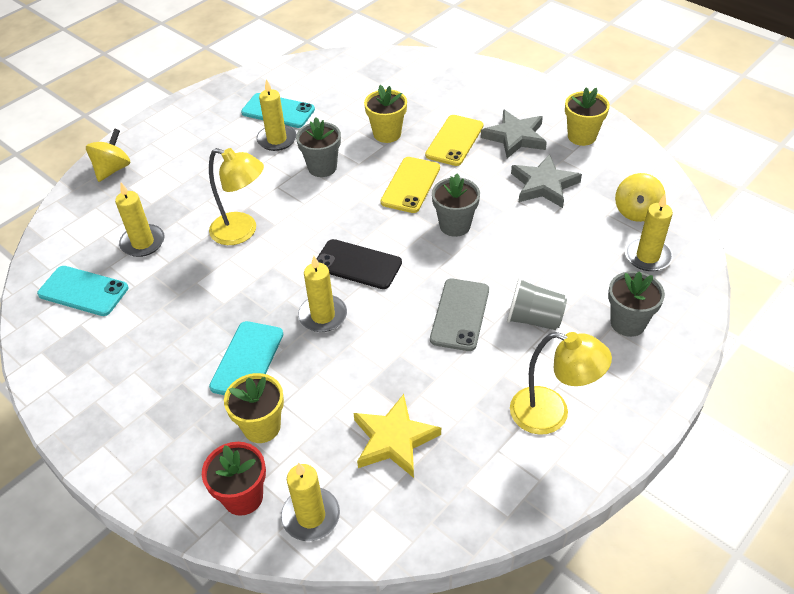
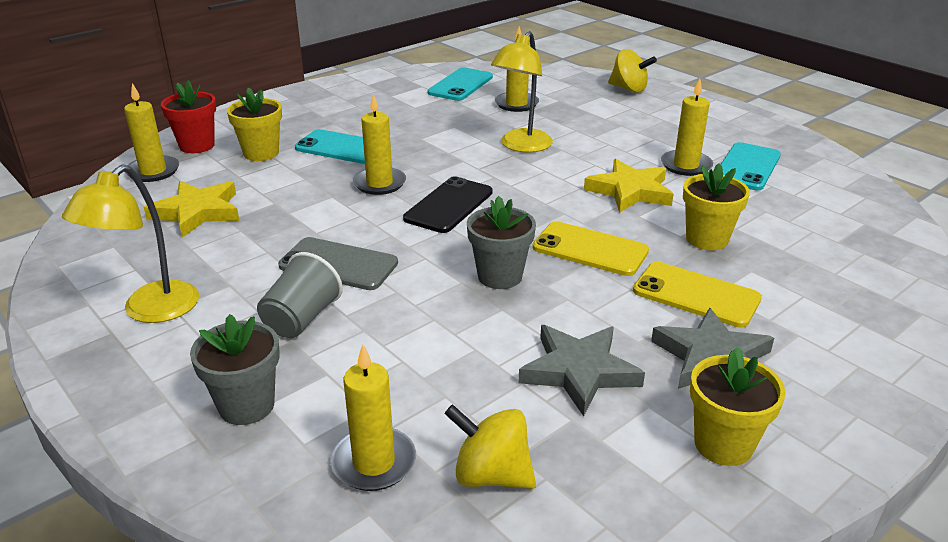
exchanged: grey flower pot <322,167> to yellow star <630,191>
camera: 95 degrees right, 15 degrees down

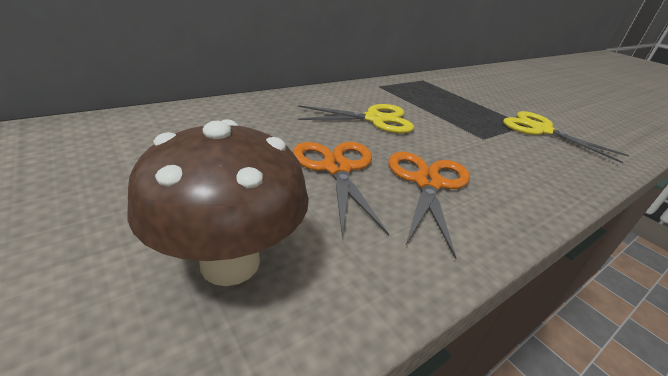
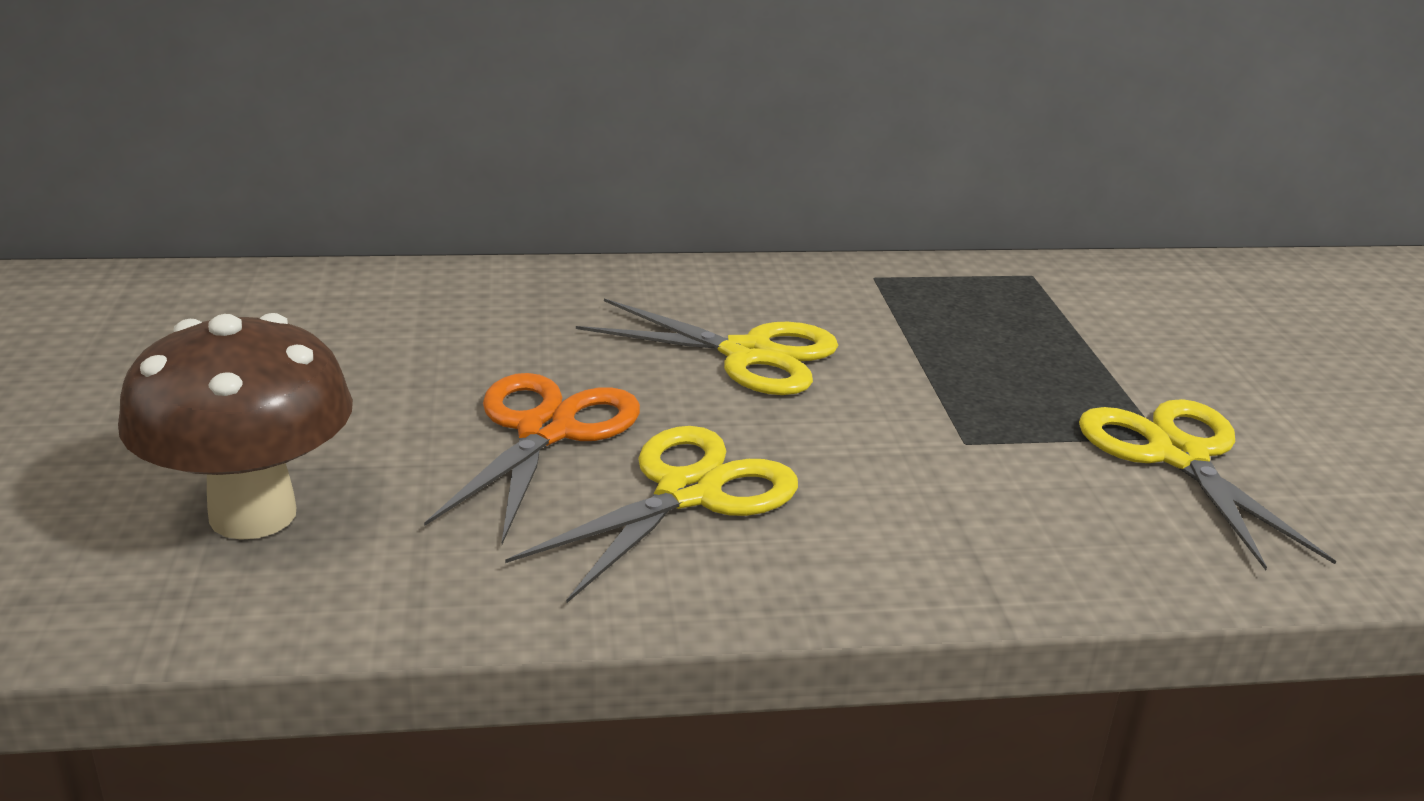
colour: orange scissors <428,183> to yellow scissors <689,493>
camera: 30 degrees right, 5 degrees down

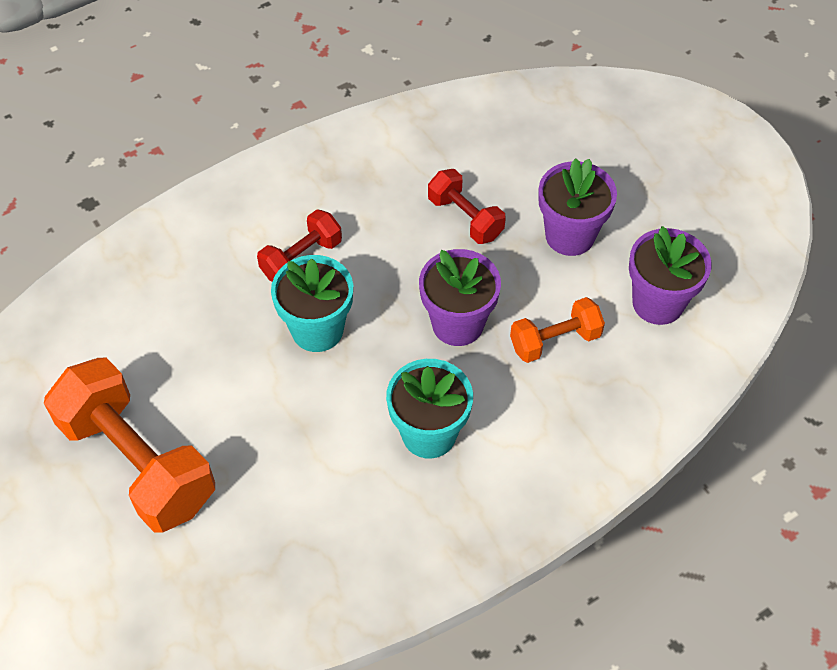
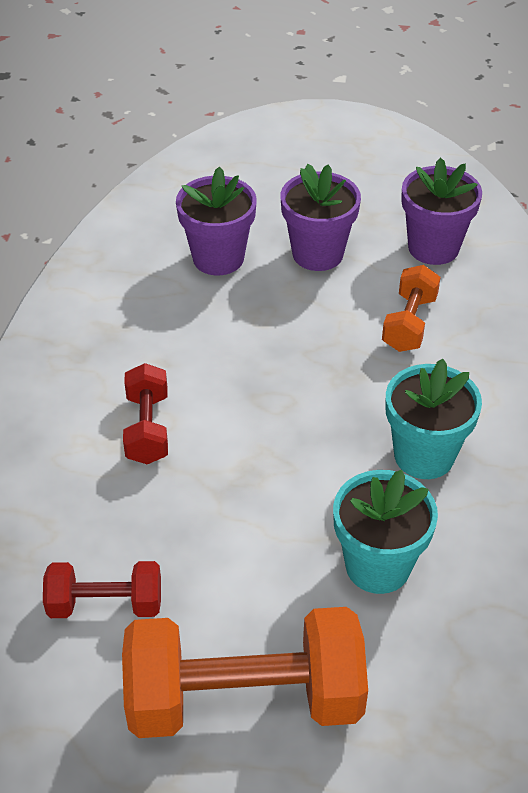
relocated: red dumbbell <465,218> to <105,604>; purple flower pot <457,324> to <218,258>; turquoise flower pot <317,330> to <378,566>
camera: 50 degrees left, 10 degrees down

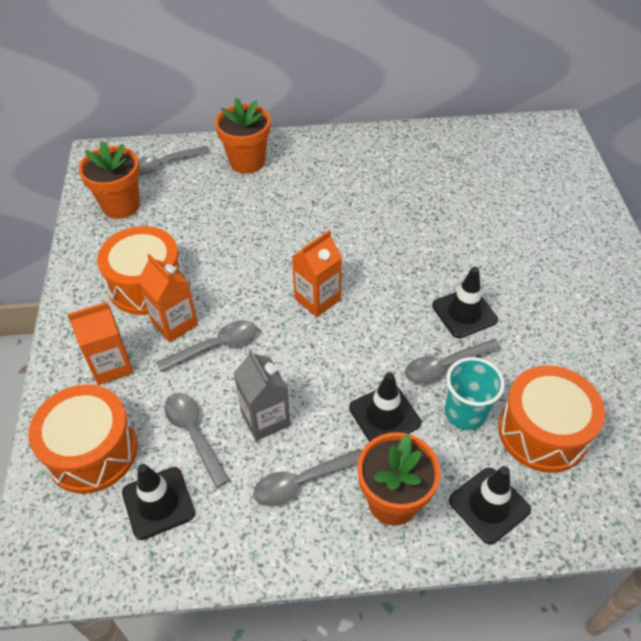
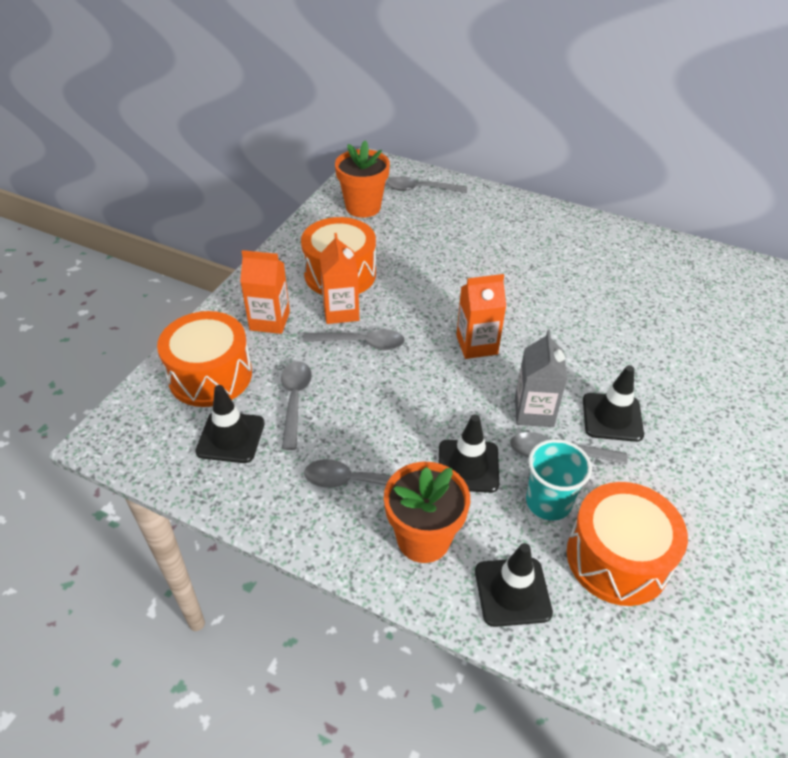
missing: orange flower pot <247,162>
relocated: grey carton <265,418> to <534,412>
camera: 30 degrees right, 5 degrees down

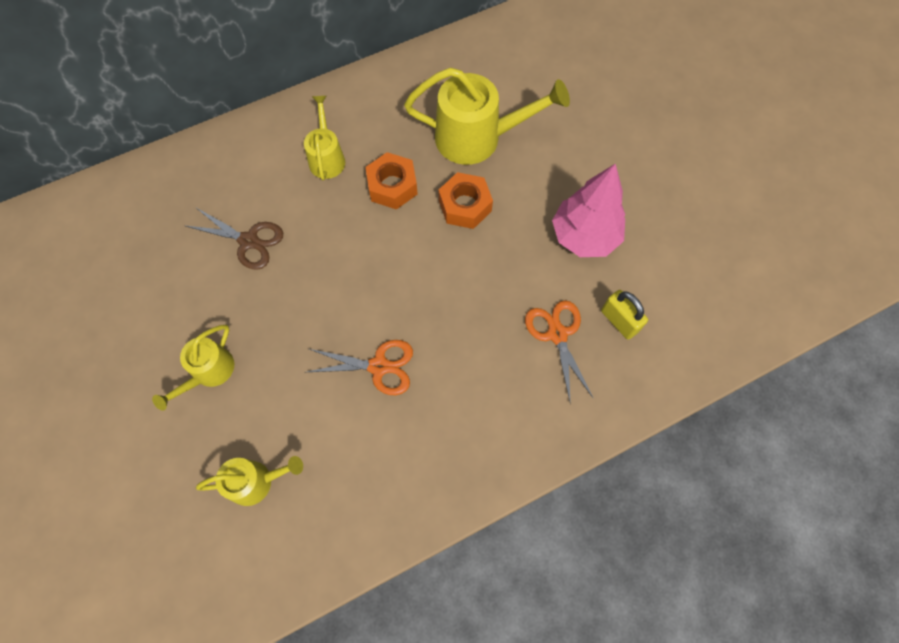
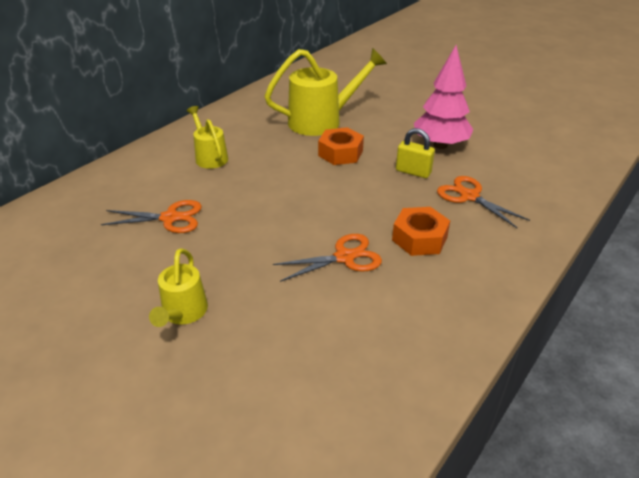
missing: yellow watering can <257,481>
relocated: orange nut <392,186> to <419,238>; yellow padlock <619,321> to <413,172>
colour: brown scissors <249,241> to orange scissors <170,218>
camera: 25 degrees left, 30 degrees down

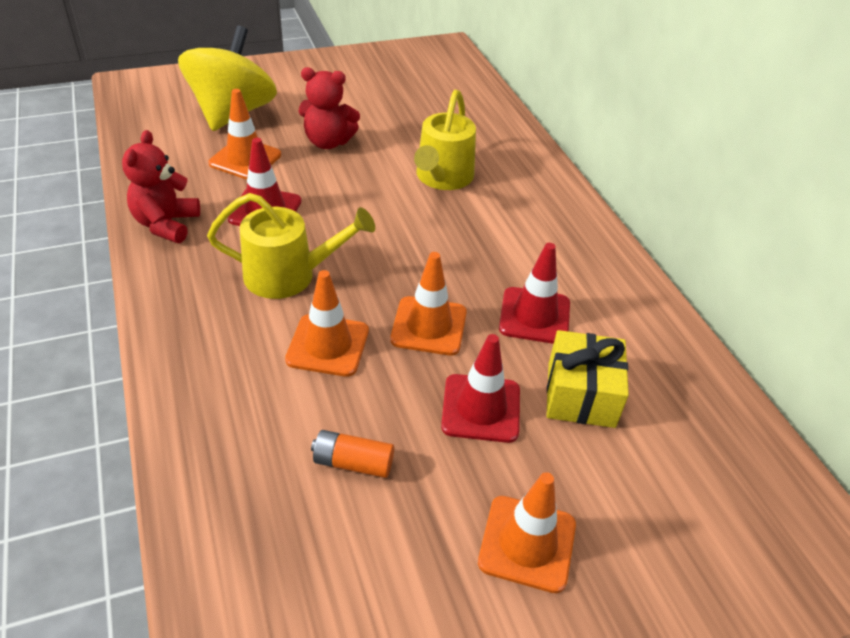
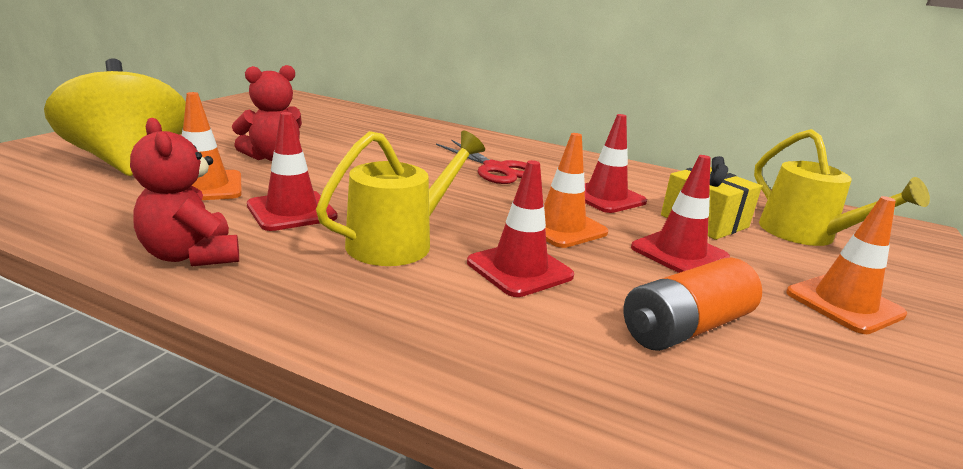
appeared: red scissors <496,169>
relocated: yellow watering can <442,177> to <805,234>
colour: orange traffic cone <328,345> to red traffic cone <519,269>
size: orange battery <353,463> = <685,327> x1.59
camera: 45 degrees left, 20 degrees down

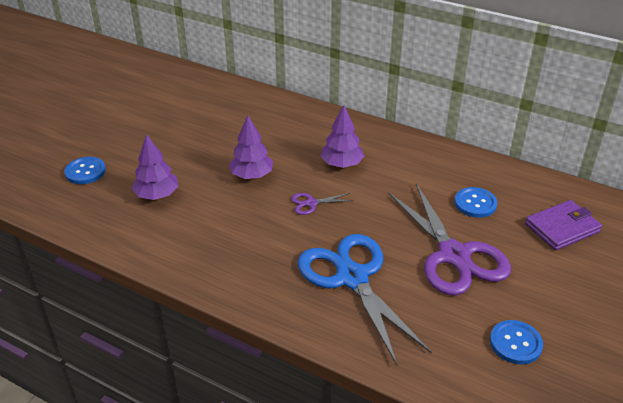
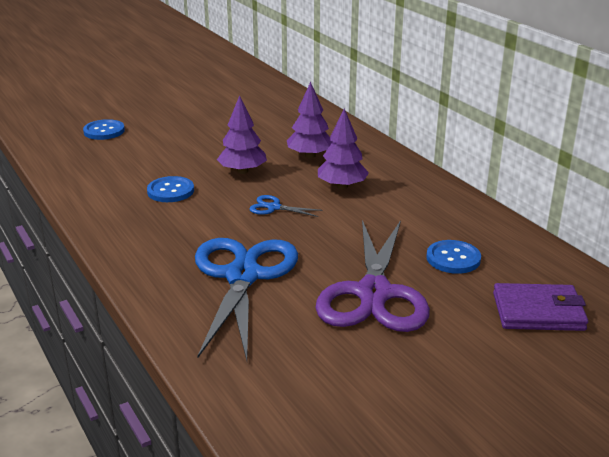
relocated: purple tree <157,195> to <310,156>; blue button <515,343> to <170,191>
colour: purple scissors <311,203> to blue scissors <273,207>
camera: 30 degrees right, 10 degrees down

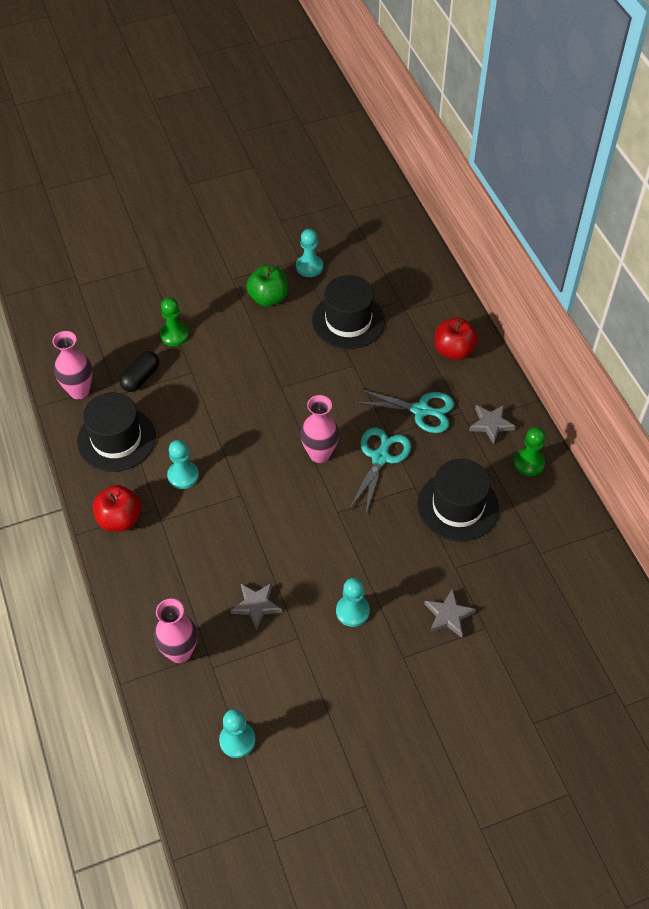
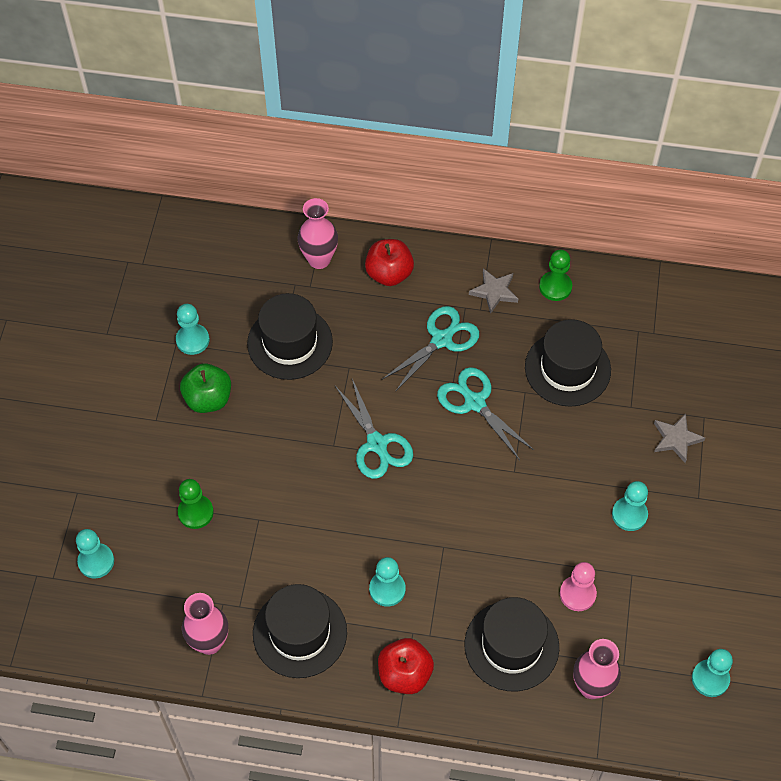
missing: black capsule <140,378>
appeared: turquoise scissors <377,445>; turquoise pawn <96,561>; black hat <511,646>
relocated: pink vase <319,454> to <319,259>
exchanged: grey star <256,605> to pink pawn <577,594>
camera: 60 degrees left, 5 degrees up

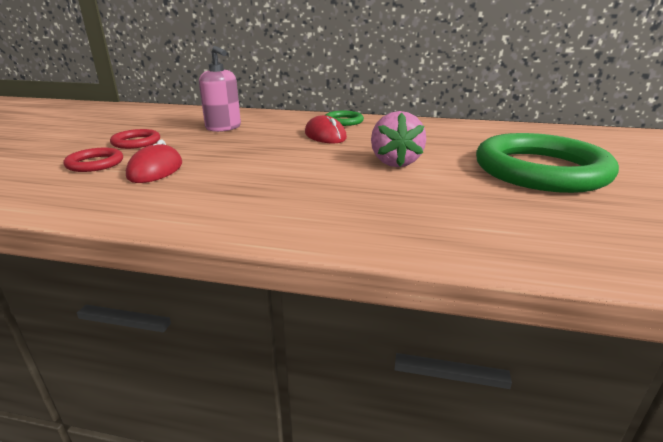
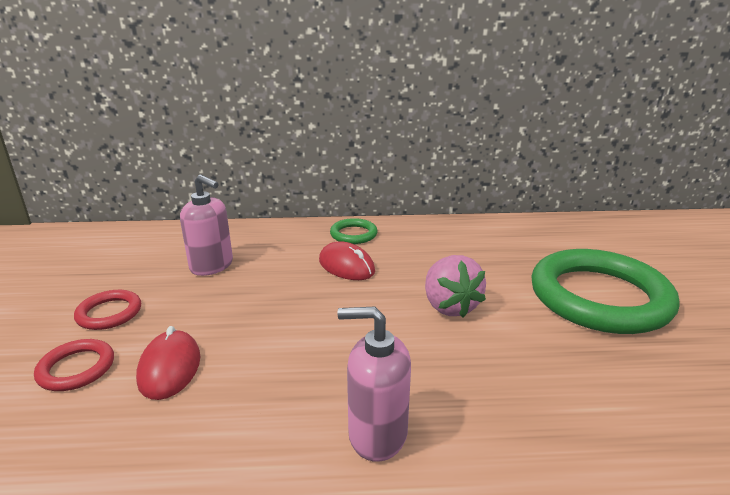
appeared: pink soap dispenser <377,434>
camera: 15 degrees left, 0 degrees up

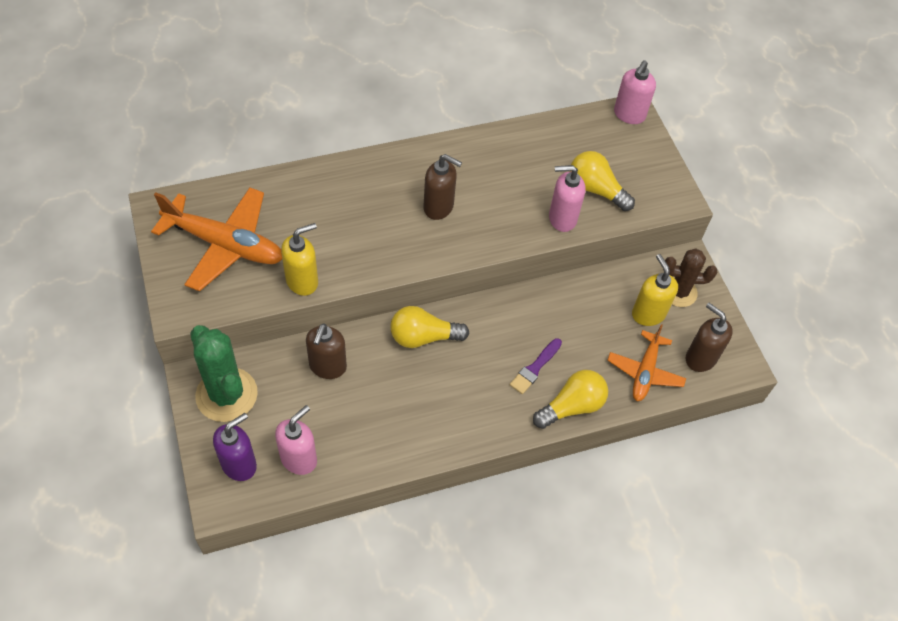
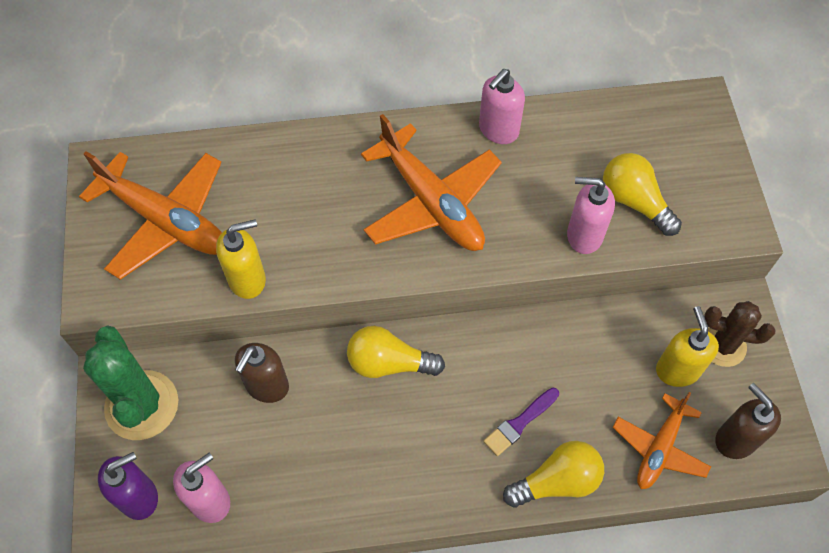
relocated: pink soap dispenser <629,115> to <498,130>
exchanged: brown soap dispenser <439,207> to orange plane <431,202>
camera: 15 degrees right, 5 degrees up

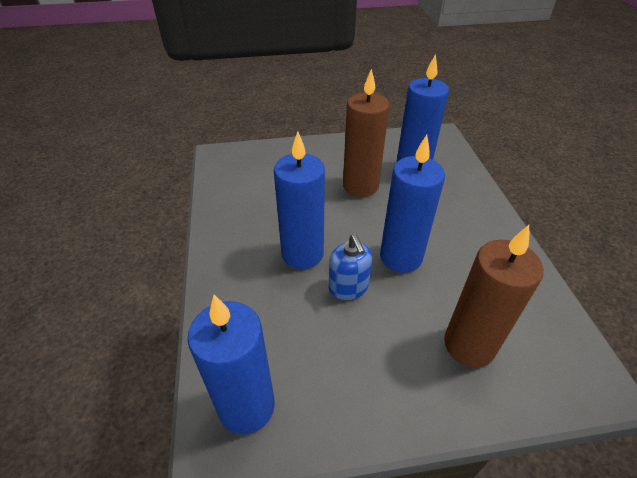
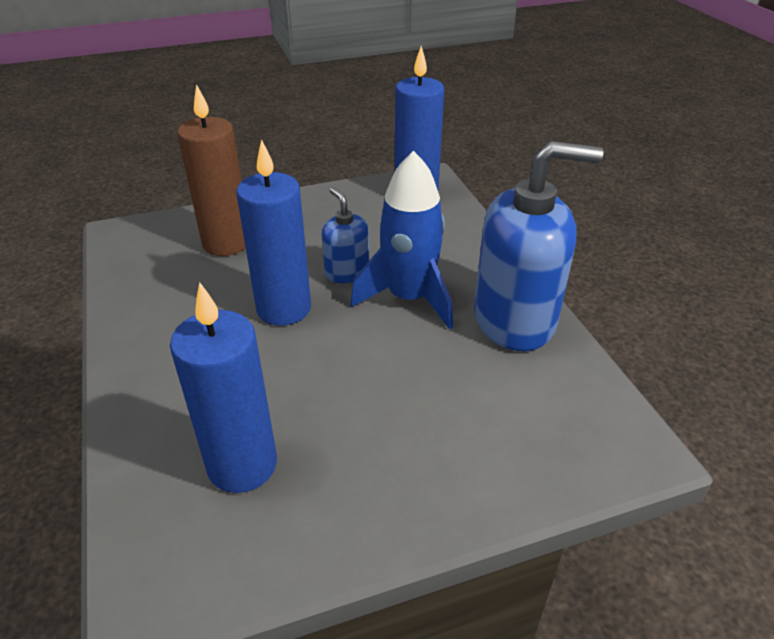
missing: brown candle <360,186>
appeared: blue soap dispenser <515,320>
exchanged: blue candle <302,254> to blue rocket <409,298>
camera: 170 degrees right, 5 degrees down

